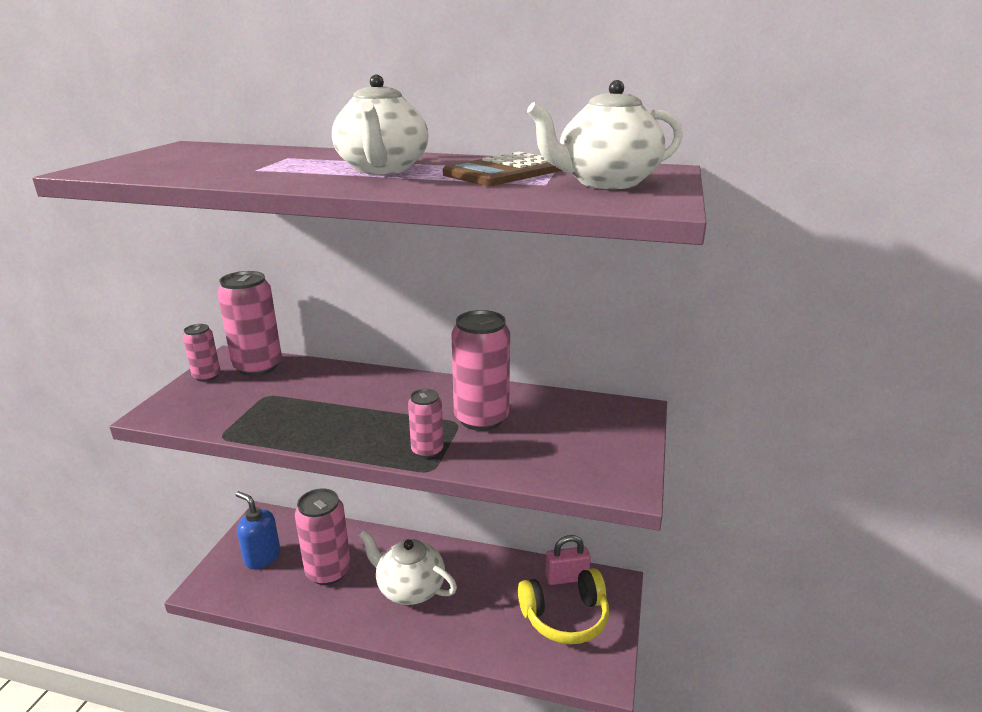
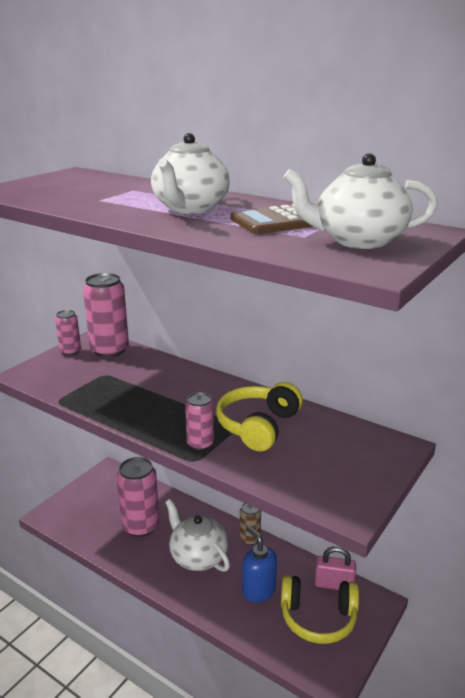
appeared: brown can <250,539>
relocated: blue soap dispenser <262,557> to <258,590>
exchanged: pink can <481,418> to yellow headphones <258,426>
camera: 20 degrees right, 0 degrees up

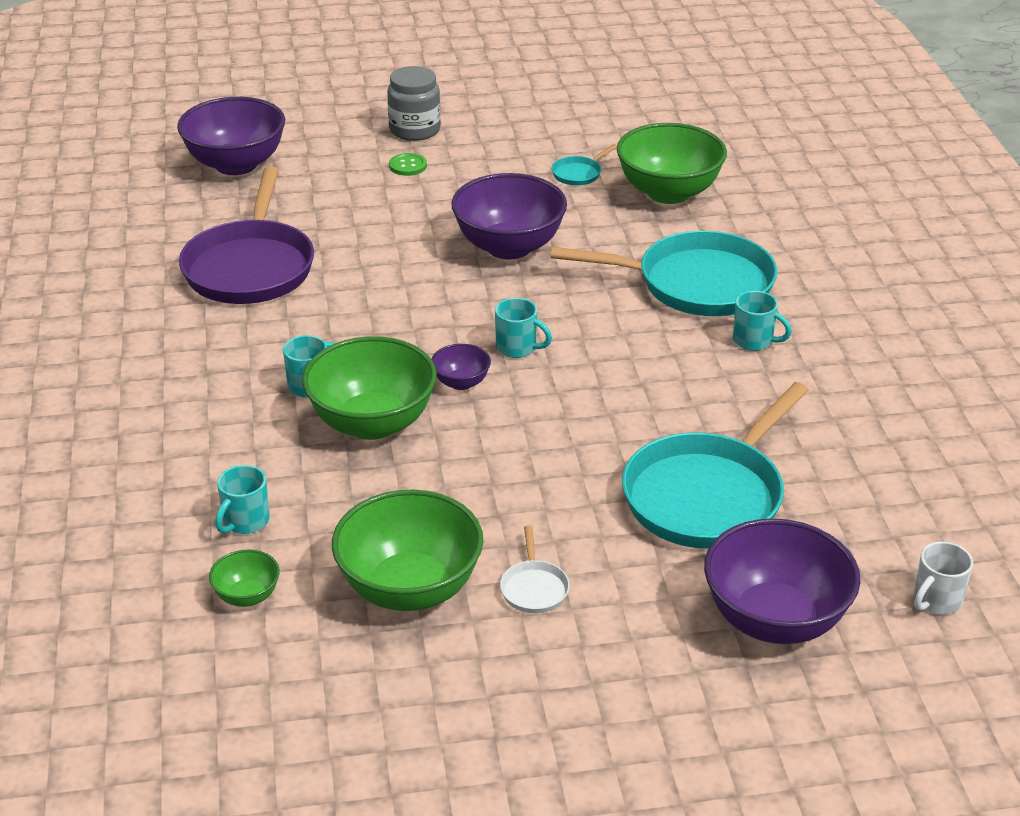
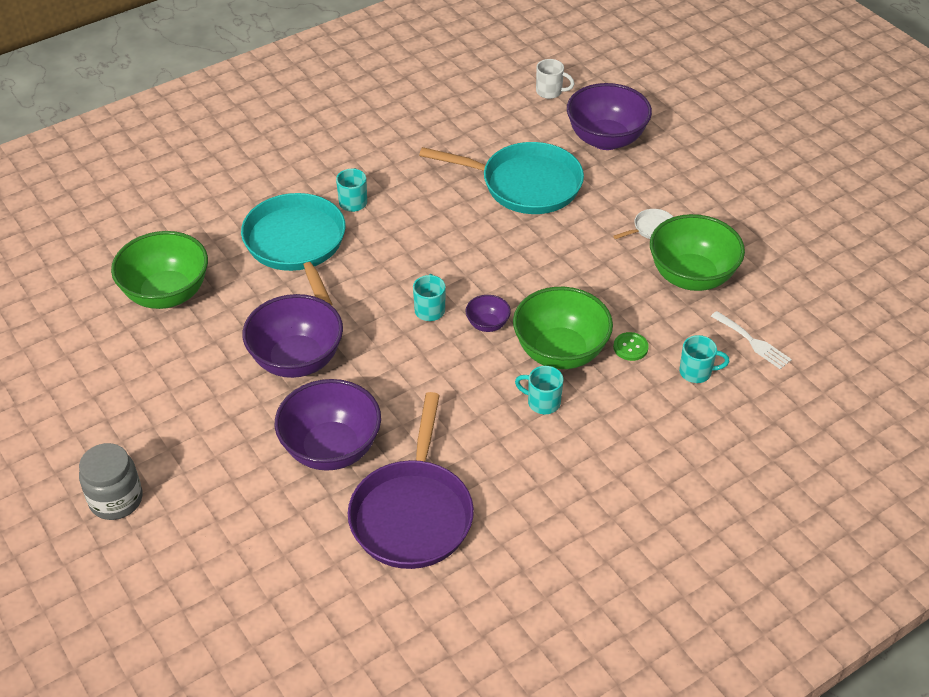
missing: turquoise pan <579,173>
relocated: purple bowl <236,164> to <331,449>; green button <408,166> to <630,347>
exchanged: green bowl <247,596> to white fork <753,342>
spun: purple pan <250,266> = <412,513> 120 degrees clockwise
camera: 115 degrees left, 10 degrees up

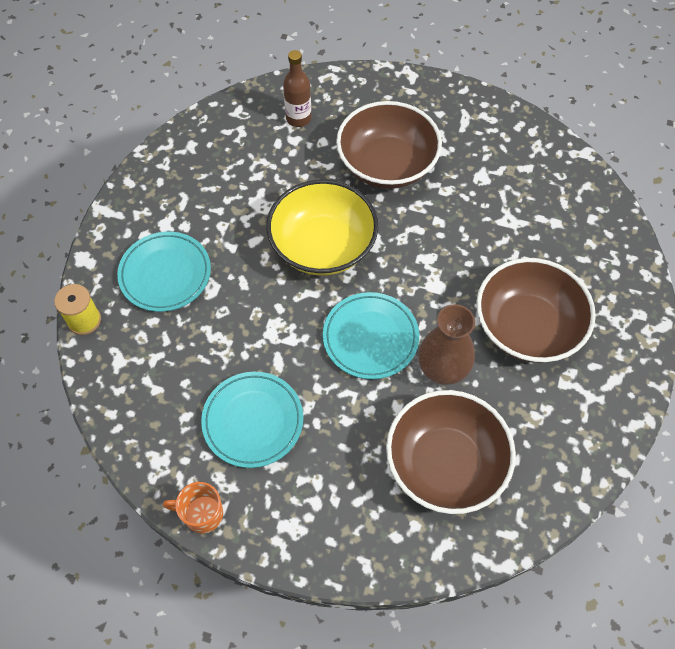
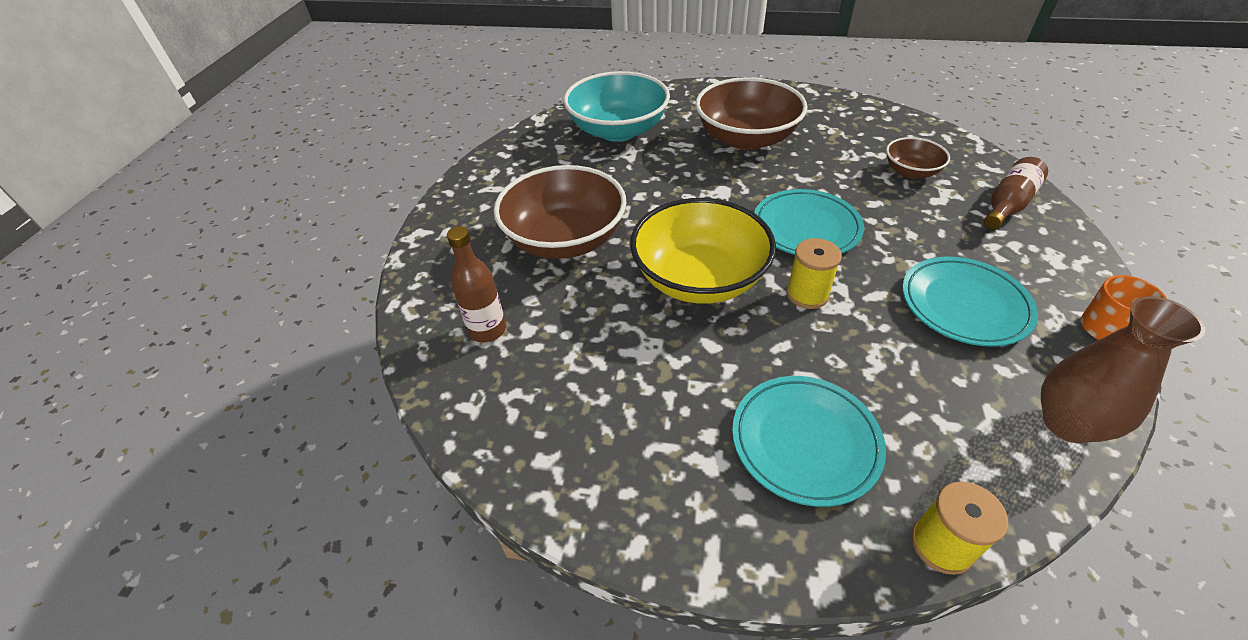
appeared: turquoise bowl <618,130>; brown bottle <1007,205>; yellow spool <807,294>
relocated: brown vase <442,369> to <1067,423>
size: brown bowl <445,463> = <911,171> x0.51
camera: 95 degrees left, 15 degrees down

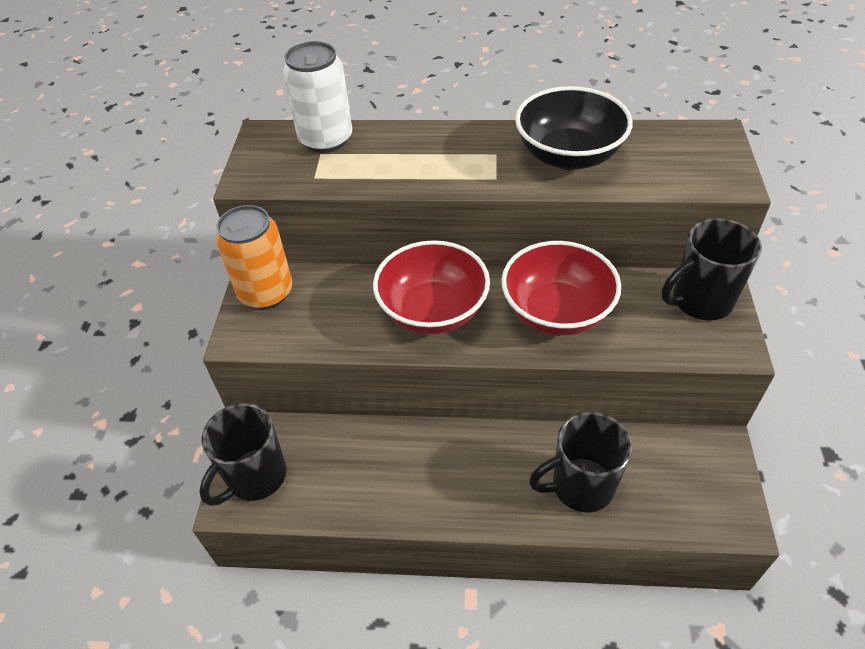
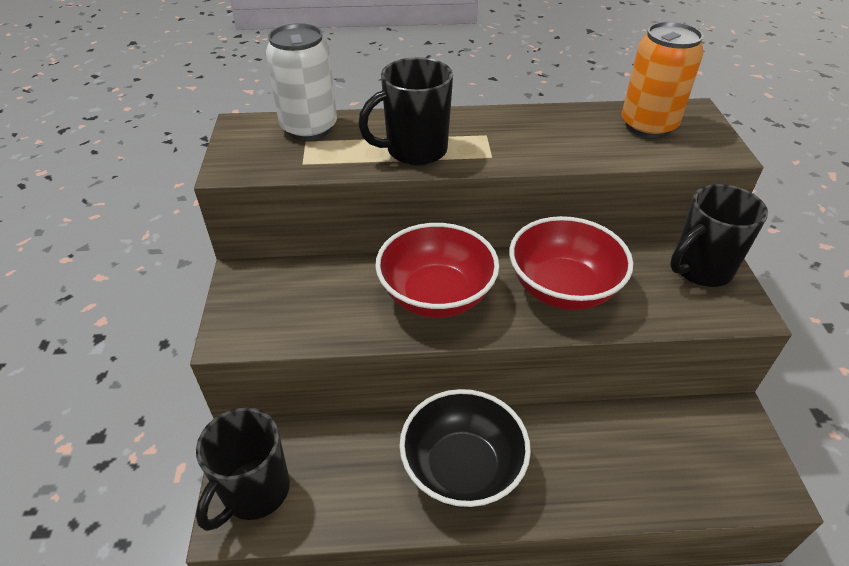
relocated: black bowl <568,156> to <462,468>; orange can <266,292> to <648,126>; black mug <580,486> to <415,151>
camera: 10 degrees left, 5 degrees down

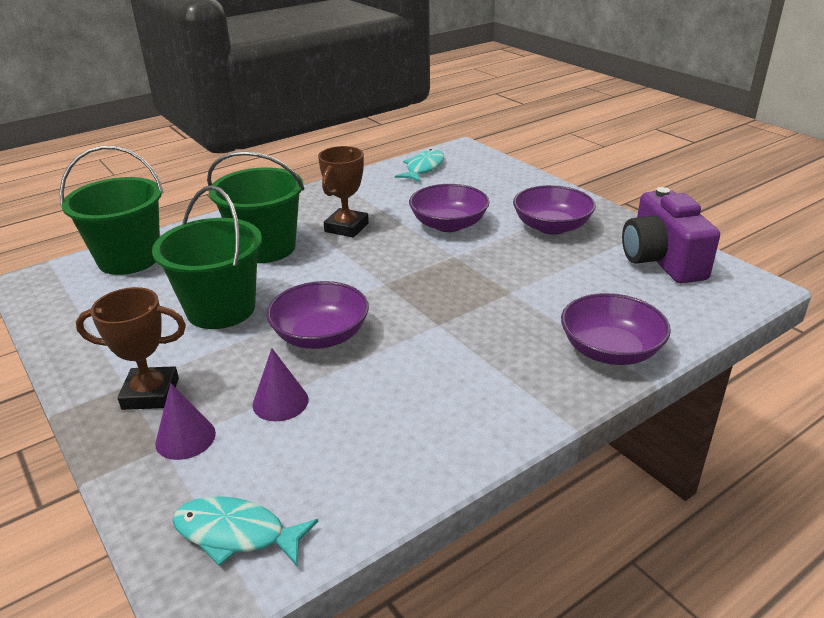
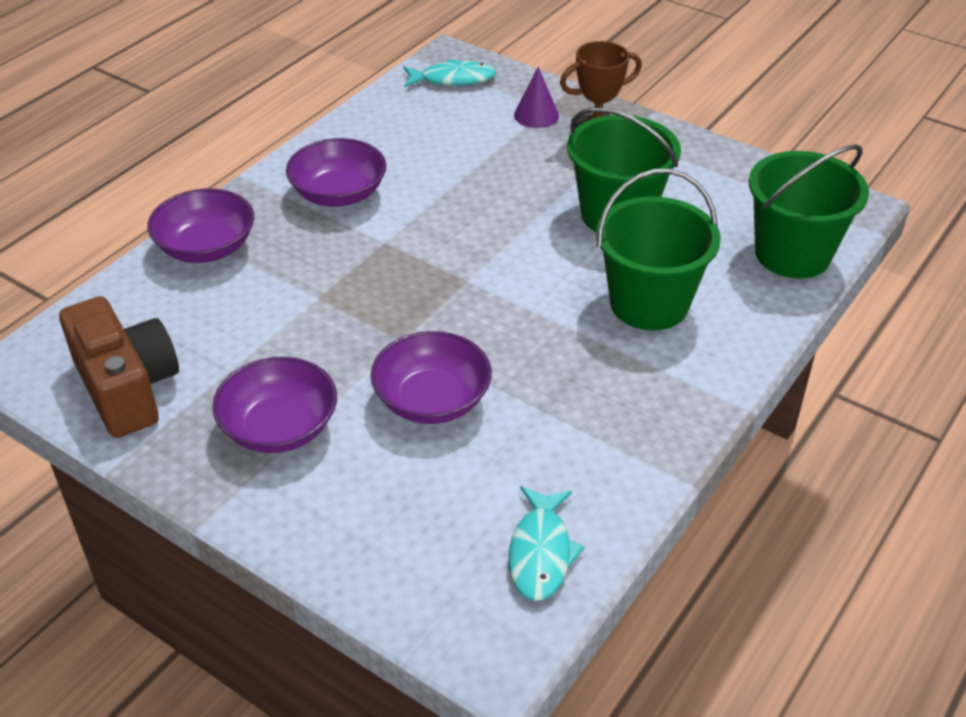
missing: brown trophy <346,227>; purple cone <280,402>
relocated: purple bowl <320,335> to <339,193>
colour: purple camera <661,260> to brown camera <127,388>
camera: 160 degrees right, 10 degrees up

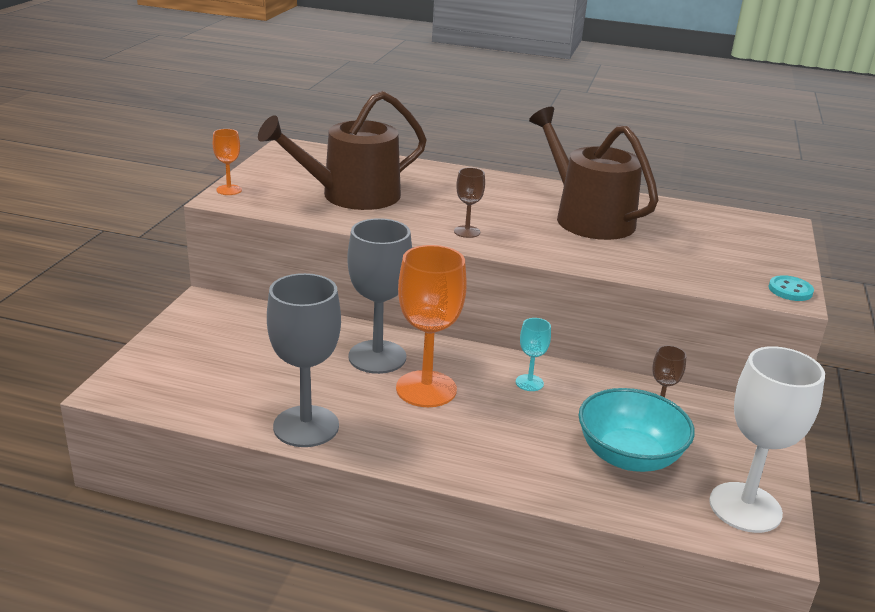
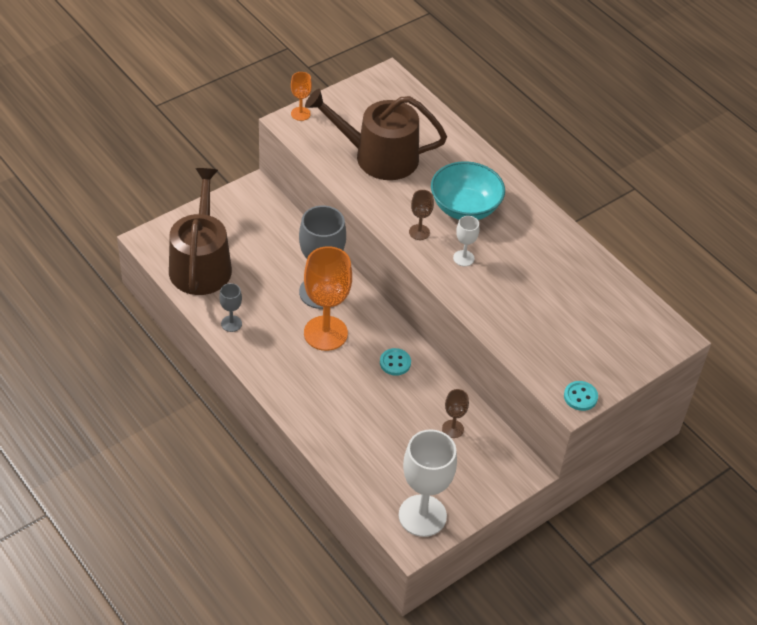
appeared: white goblet <463,258>
relocated: brown watering can <588,217> to <201,264>; turquoise bowl <629,456> to <465,207>
exchanged: turquoise goblet <529,383> to turquoise button <395,363>
size: grey goblet <306,426> = <231,323> x0.48
camera: 35 degrees right, 20 degrees up

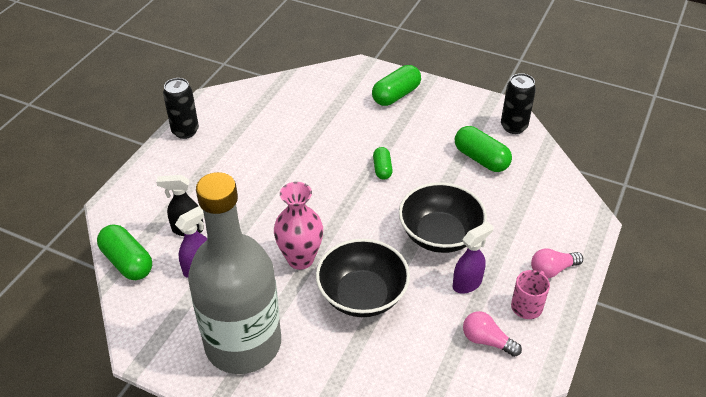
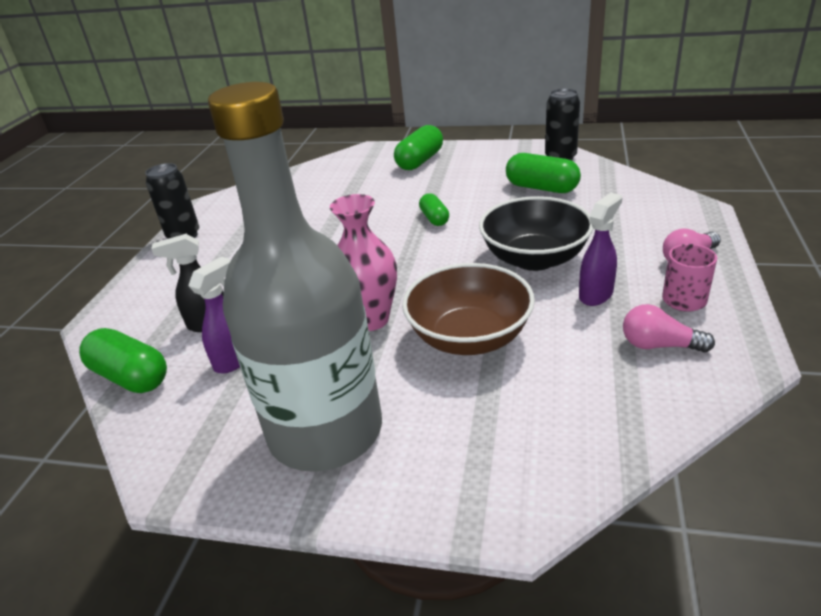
colour: black bowl <362,295> to brown bowl <469,337>
camera: 10 degrees left, 10 degrees down

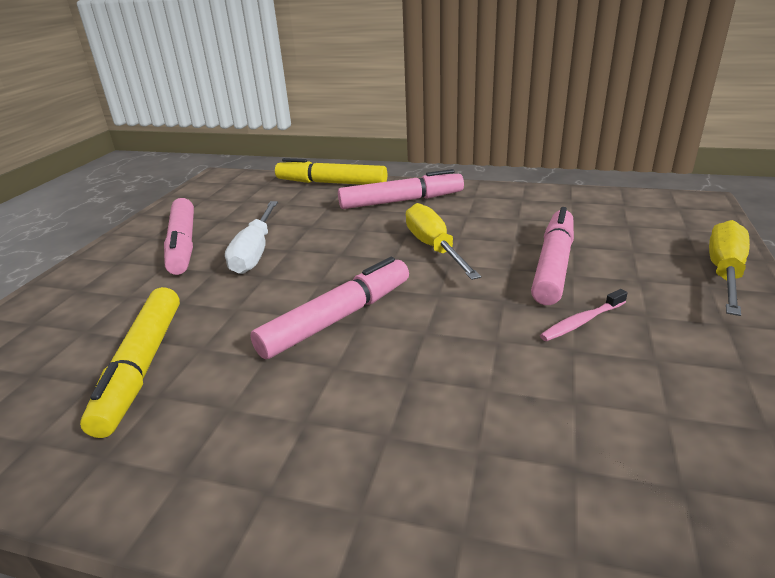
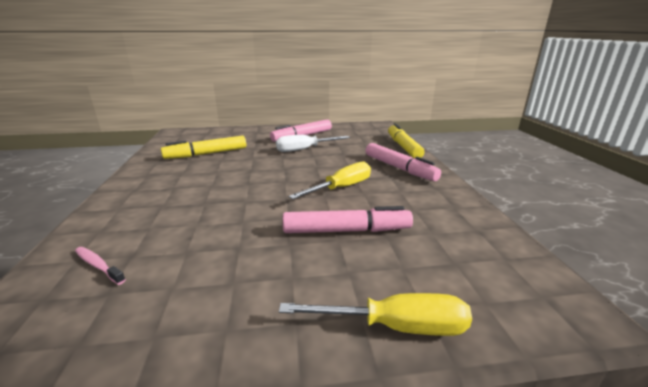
missing: pink marker <337,318>
relocated: pink toothbrush <581,322> to <98,265>
camera: 65 degrees right, 5 degrees down

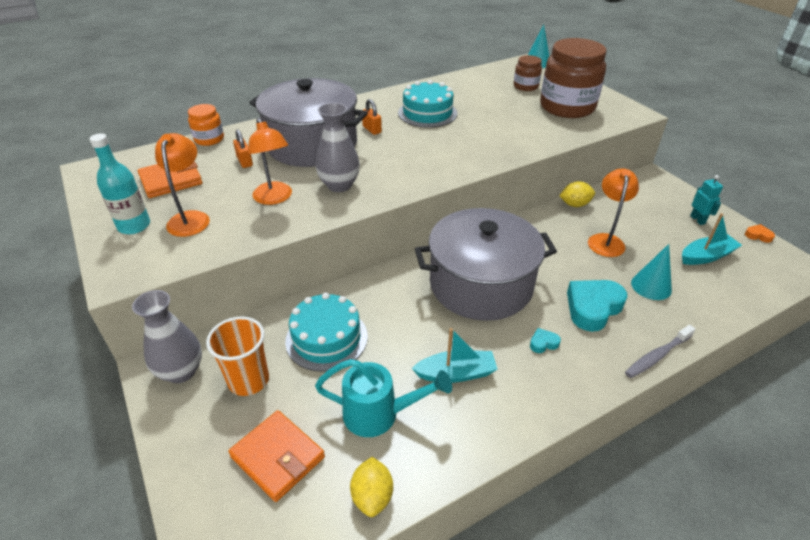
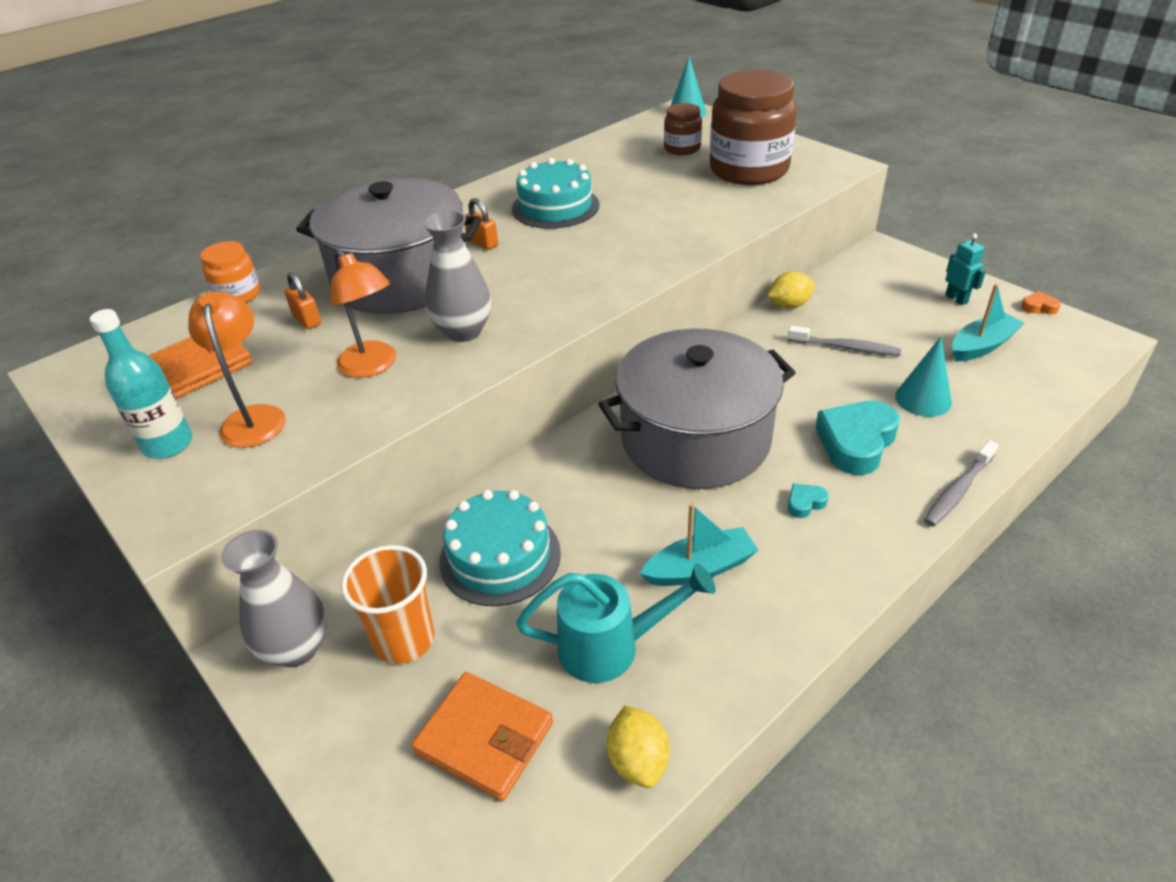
exchanged: orange lamp <606,240> to grey toothbrush <845,347>
camera: 10 degrees left, 0 degrees up

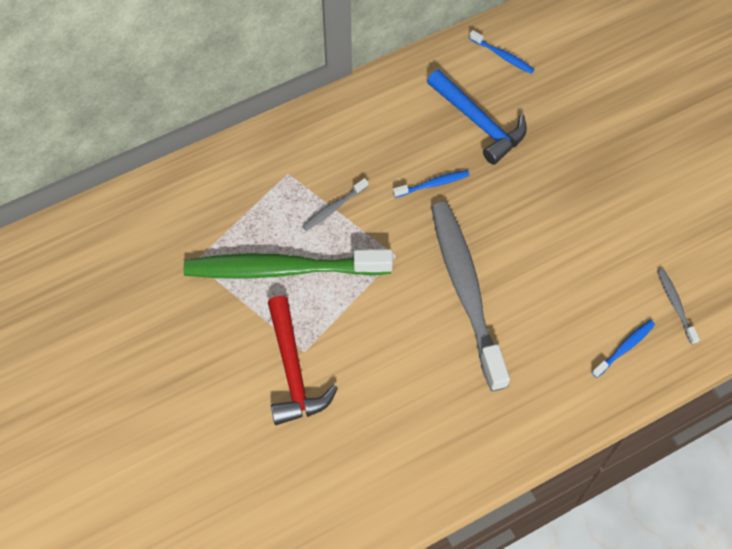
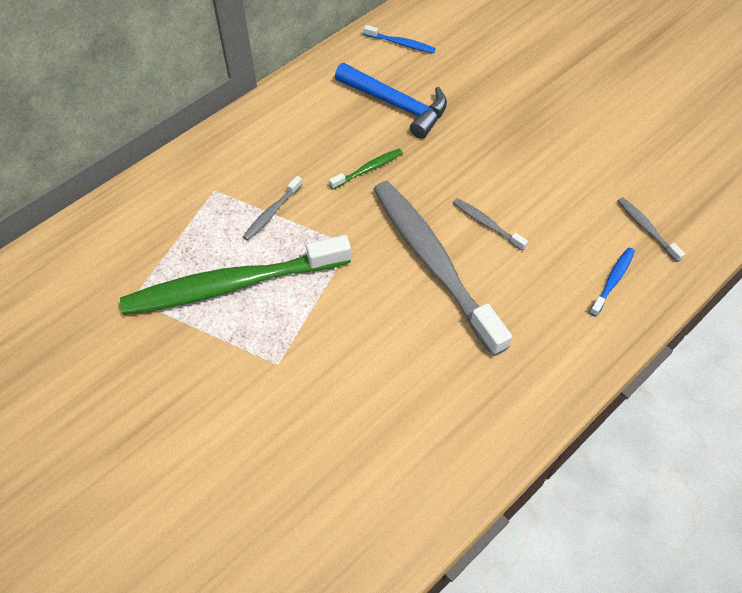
missing: red hammer <293,371>
appeared: grey toothbrush <487,224>
colour: blue toothbrush <433,184> to green toothbrush <368,169>
camera: 15 degrees left, 5 degrees down

